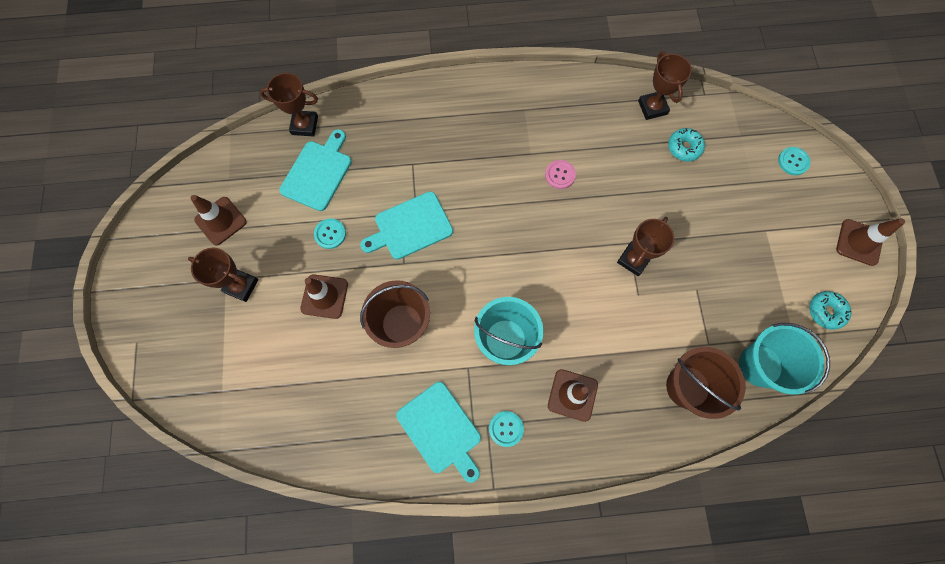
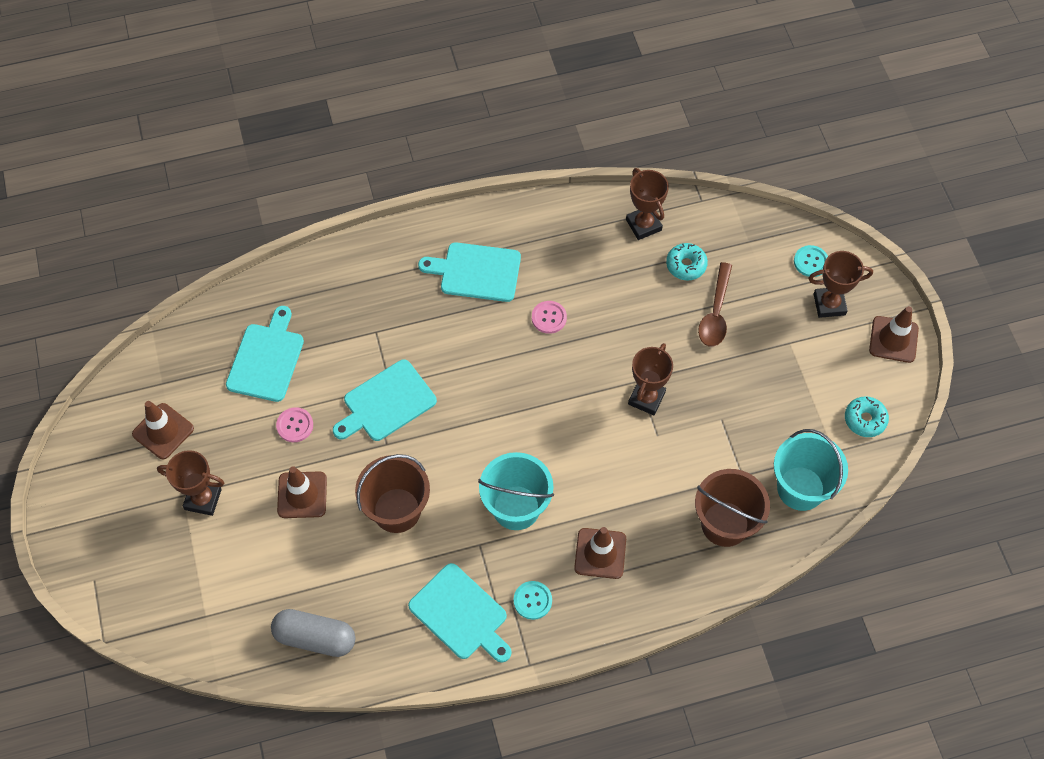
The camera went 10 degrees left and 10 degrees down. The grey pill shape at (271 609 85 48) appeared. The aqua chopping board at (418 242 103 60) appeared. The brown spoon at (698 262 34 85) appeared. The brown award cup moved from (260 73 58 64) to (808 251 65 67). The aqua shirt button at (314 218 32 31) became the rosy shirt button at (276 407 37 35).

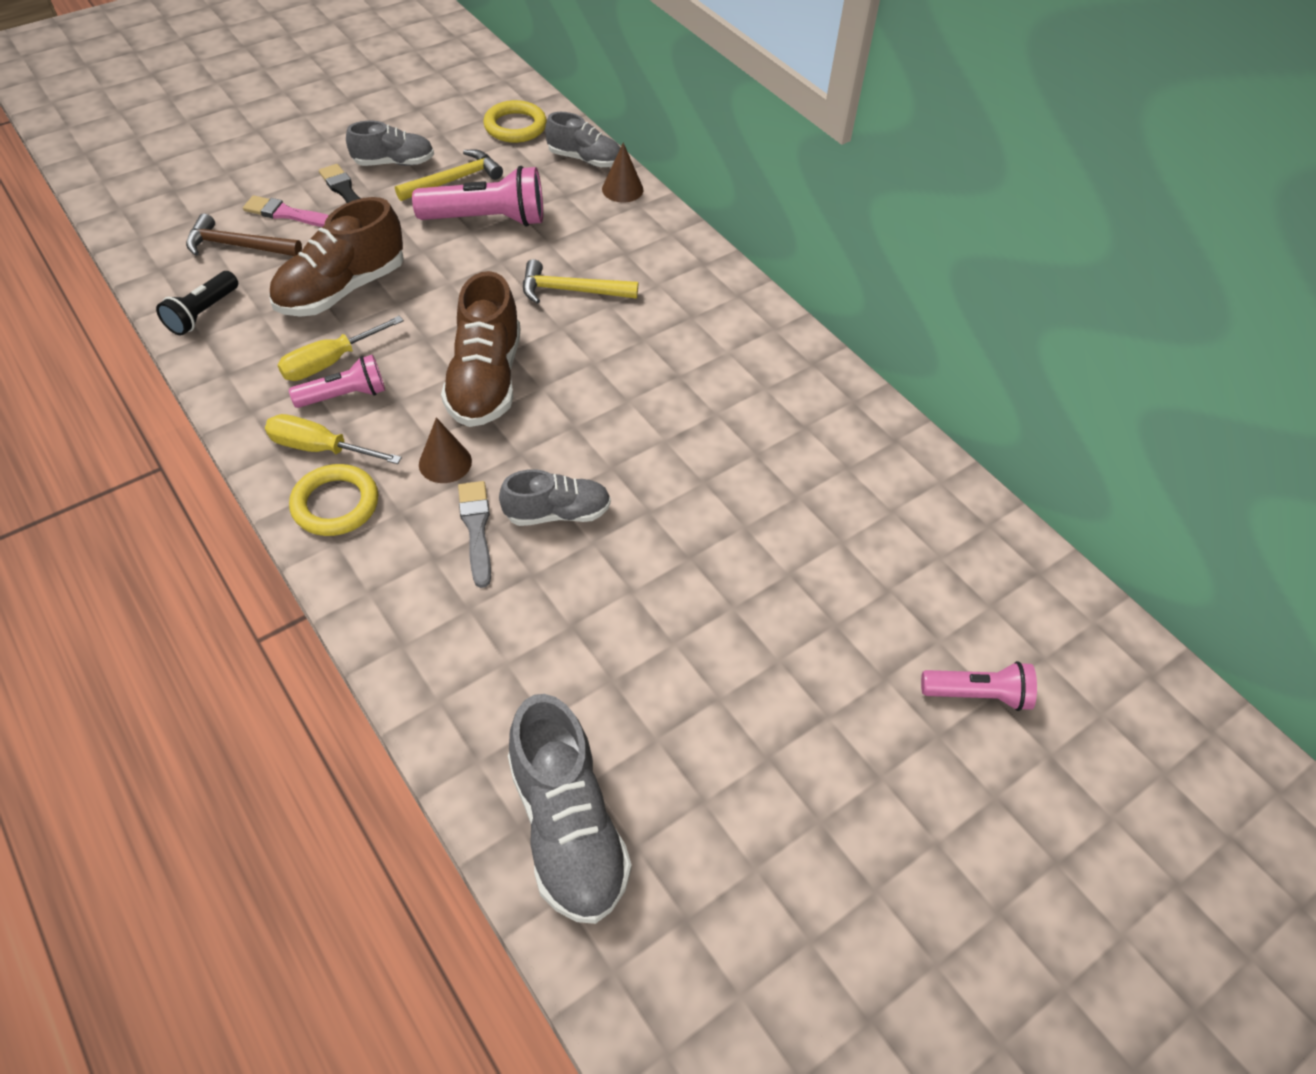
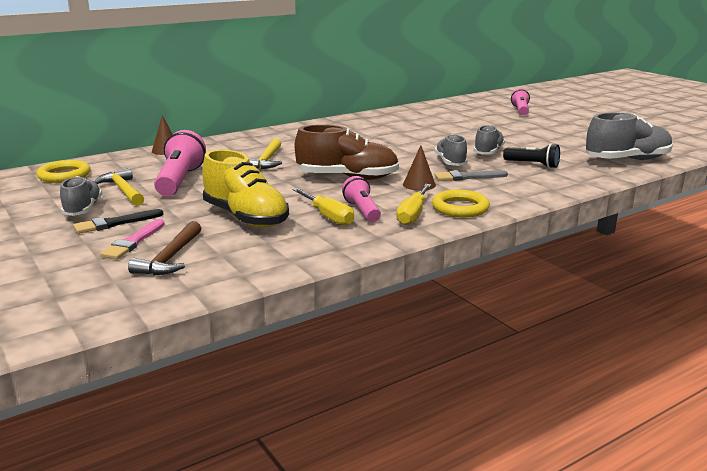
The camera went 85 degrees left and 30 degrees down. The ebony pocket torch moved from (156 271 82 65) to (503 143 57 25). The grey shoe moved from (545 112 75 55) to (474 125 31 30). The brown shoe at (269 197 135 120) became the yellow shoe at (202 150 87 78).

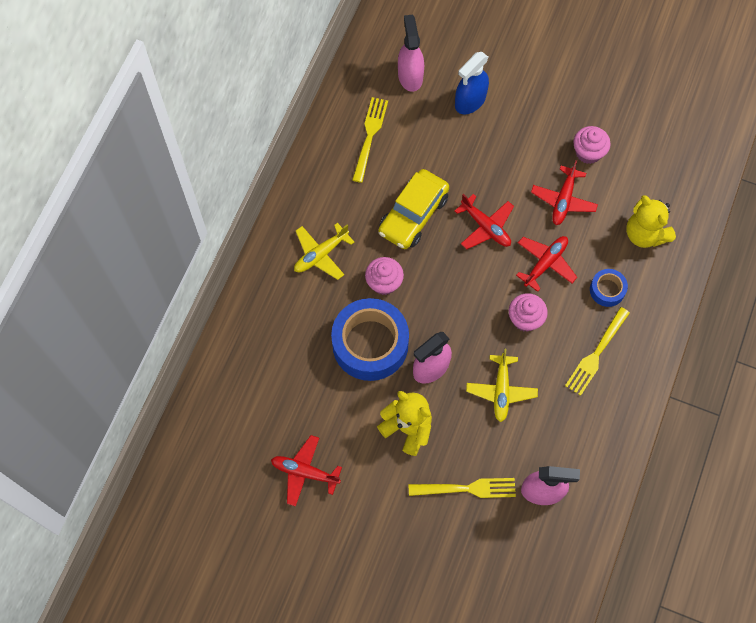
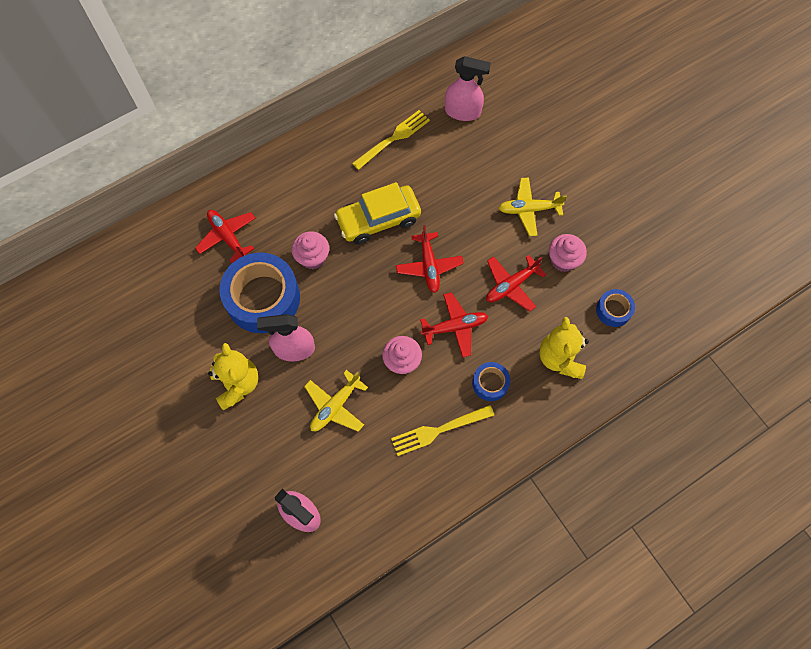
The camera went 35 degrees right and 0 degrees up. The yellow table fork at (409 478 107 20) disappeared. The royal blue sprayer at (455 52 34 62) disappeared. The royal blue tape at (596 289 39 38) appeared. The scarlet plane moved from (271 435 71 72) to (195 210 61 53). The yellow plane moved from (294 223 60 57) to (499 177 68 59). The rosy sprayer at (398 14 26 78) turned 75 degrees clockwise.

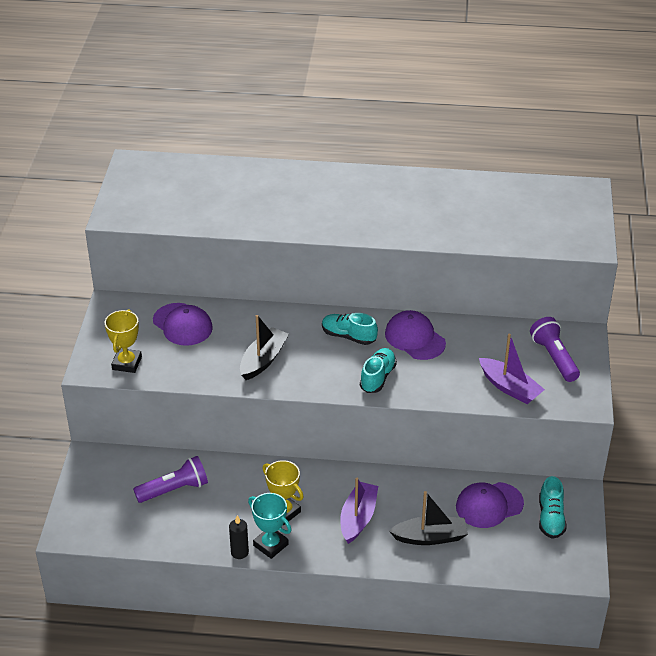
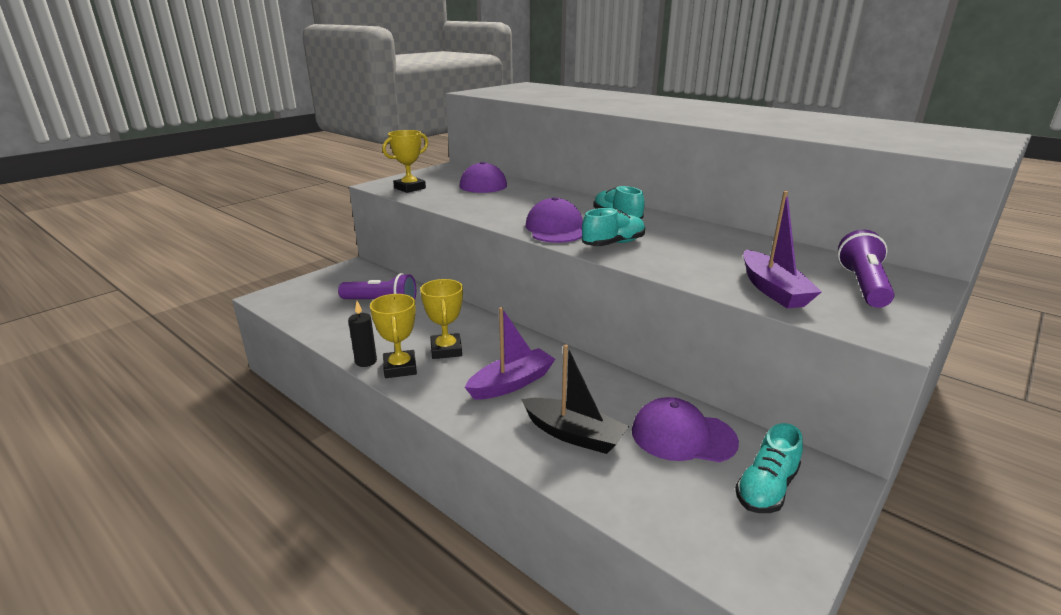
The camera went 35 degrees right and 15 degrees down. The ebony boat at (240 315 49 65) disappeared. The violet cap moved from (385 310 61 50) to (525 197 58 46). The aqua award cup at (248 493 43 66) became the yellow award cup at (370 294 47 84).

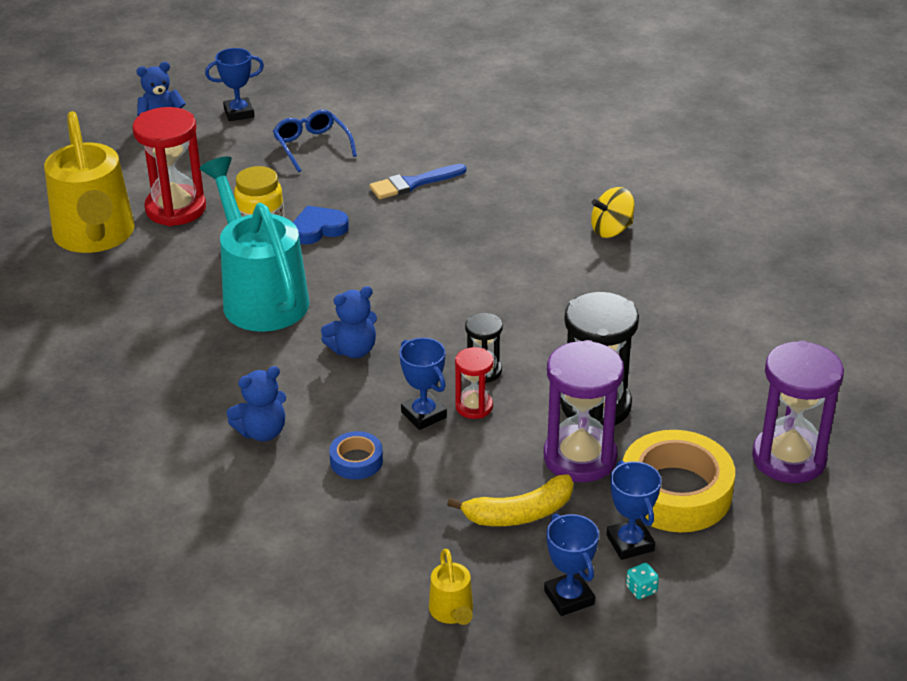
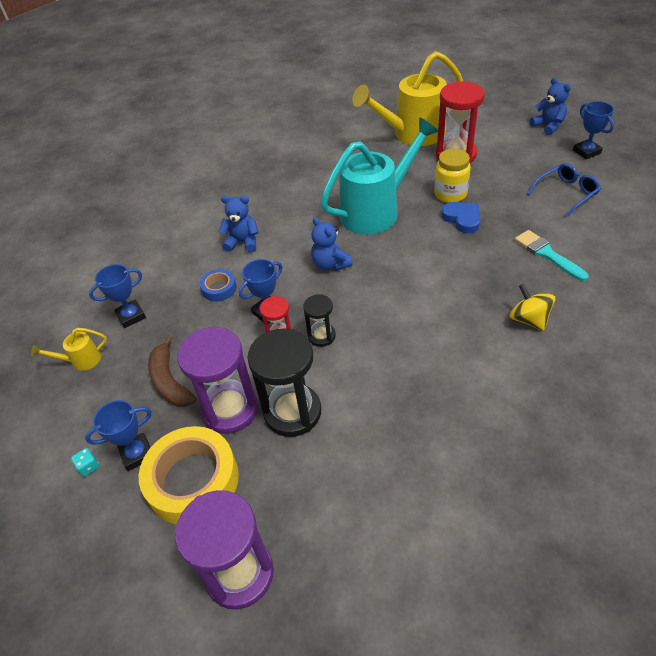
The camera went 85 degrees right and 10 degrees up. The royal blue award cup moved from (544 514 55 102) to (89 264 57 64). The yellow spinning top moved from (591 187 44 51) to (510 284 45 47). The royal blue brush at (369 164 97 35) became the aqua brush at (515 230 74 51). The yellow banana fruit at (447 474 126 52) became the brown banana fruit at (148 335 49 72). The royal blue teddy bear at (226 366 60 76) turned 135 degrees clockwise.

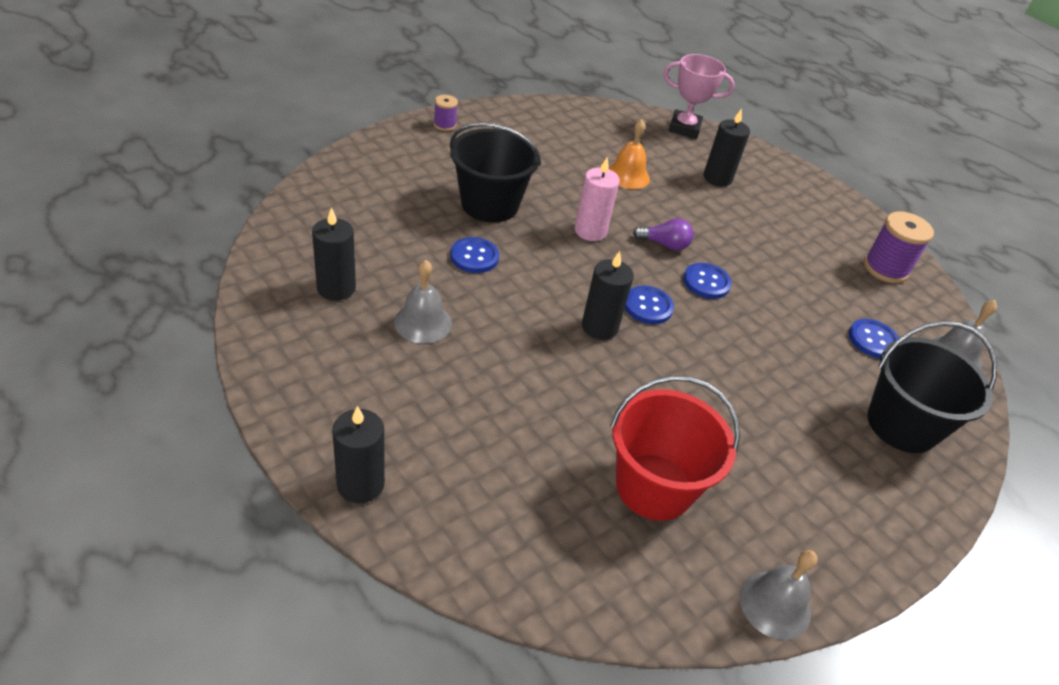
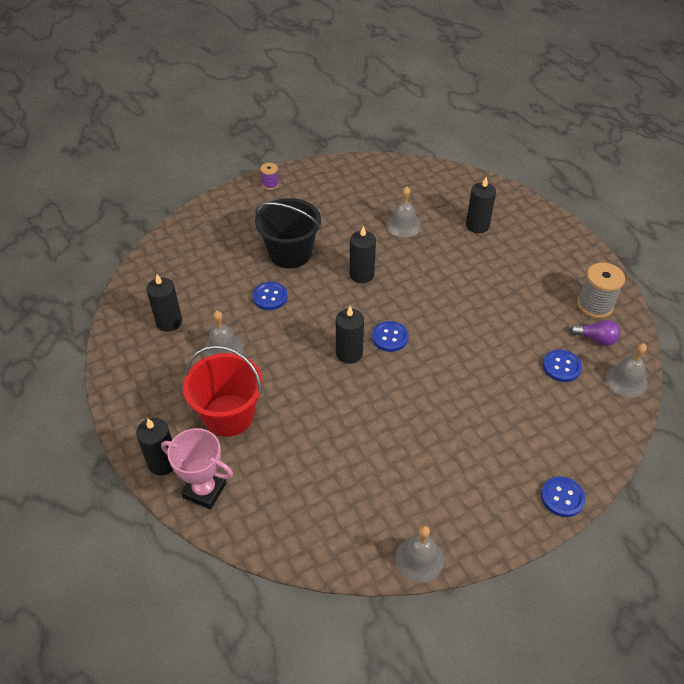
The camera went 15 degrees right and 5 degrees up. The ebony sand bucket at (867 321 130 132) disappeared. The scarlet sand bucket moved from (610 375 130 146) to (183 345 80 92). The violet bulb moved from (633 218 61 33) to (570 320 50 26). The rosy award cup moved from (663 54 72 85) to (161 428 72 81). The royal blue shirt button moved from (683 263 49 36) to (541 476 45 41). The rosy candle at (575 158 45 83) became the ebony candle at (350 226 26 57). The orange-coloured bell at (609 119 41 70) became the grey bell at (386 187 35 51). The violet reel of thread at (864 211 70 72) became the grey reel of thread at (577 263 48 55).

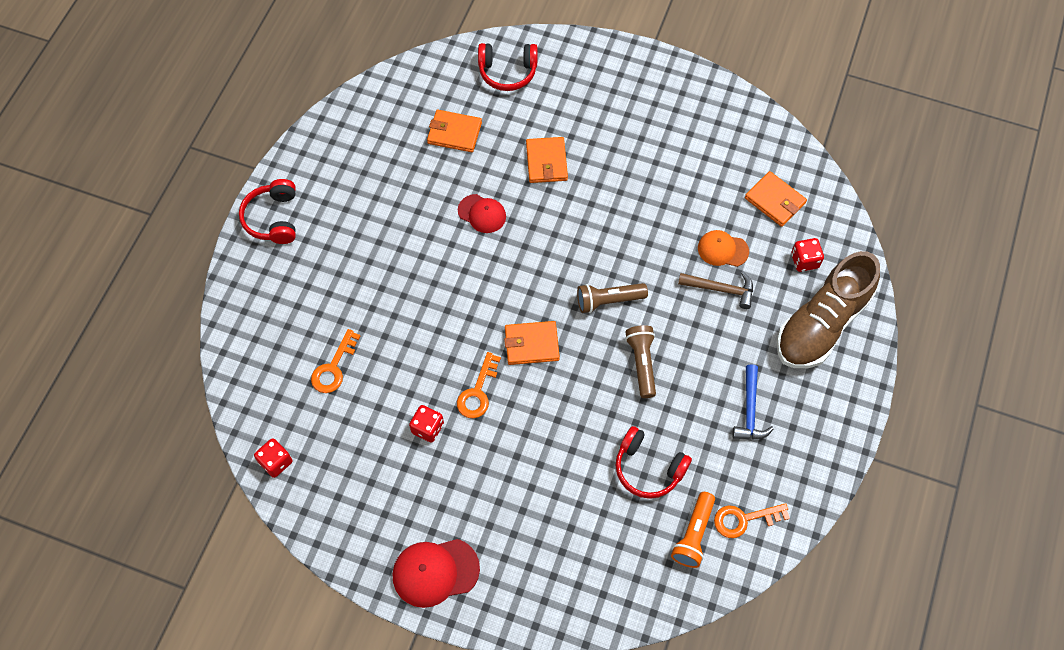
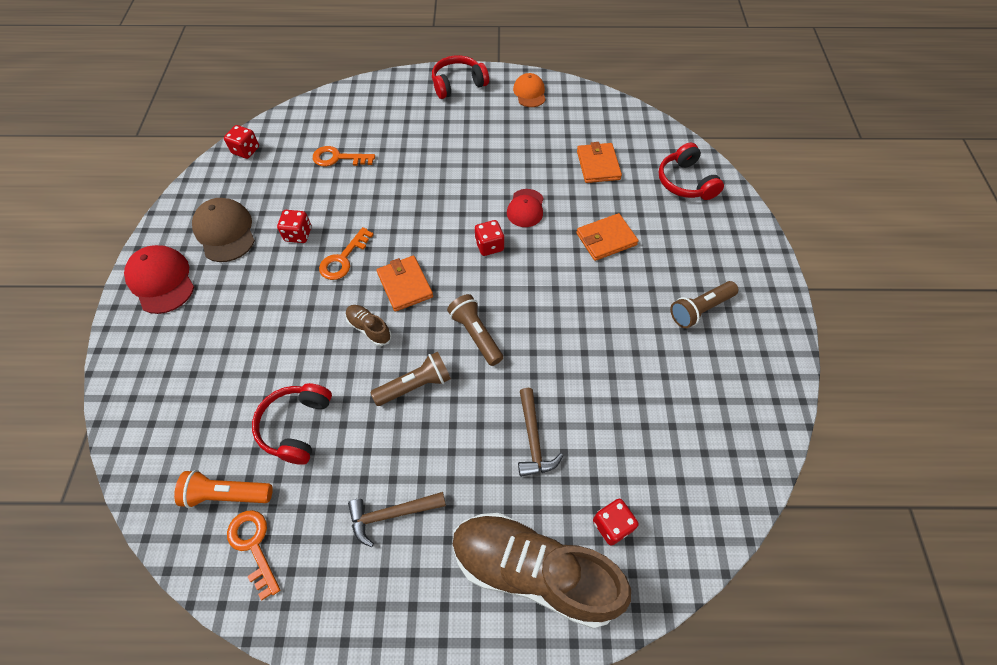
The camera went 70 degrees right and 5 degrees down. The orange-coloured wallet at (745 171 62 56) disappeared. The brown cap at (192 198 63 64) appeared. The brown shoe at (345 305 47 41) appeared. The scarlet game die at (475 220 29 36) appeared. The brown pocket torch at (670 281 68 47) appeared. The orange-coloured cap moved from (698 230 51 37) to (513 73 33 34). The royal blue claw hammer at (732 364 42 76) became the brown claw hammer at (348 492 98 55). The orange-coloured latchkey at (457 352 44 66) turned 60 degrees counterclockwise.

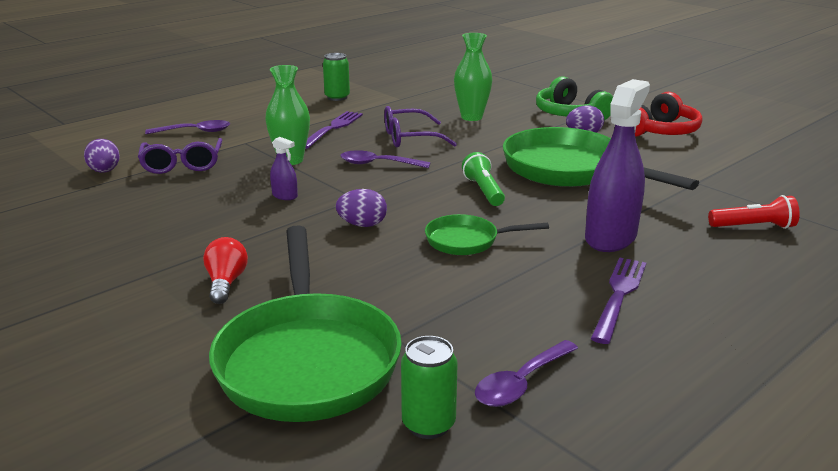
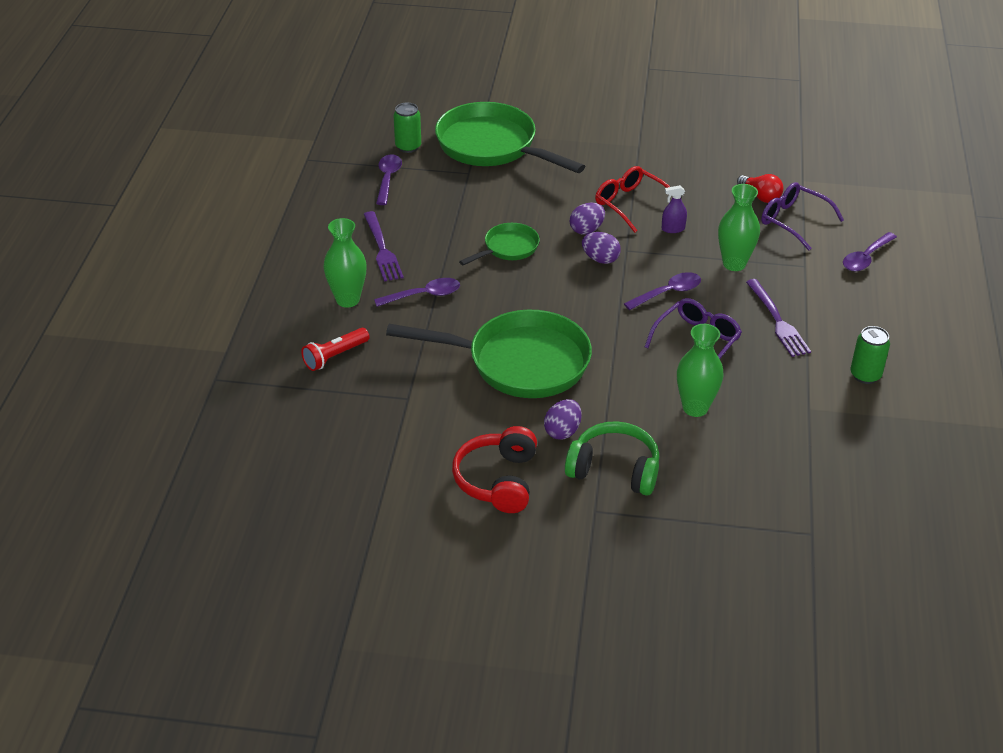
The camera went 140 degrees right and 15 degrees up. The emerald pocket torch at (462 152 43 54) disappeared. The emerald vase at (324 218 43 90) appeared. The scarlet spectacles at (595 166 75 67) appeared. The violet toy egg moved from (84 139 36 34) to (582 232 39 32). The scarlet bulb moved from (203 237 45 67) to (737 174 46 29). The violet sprayer at (585 79 65 173) was replaced by the violet spoon at (374 278 86 29).

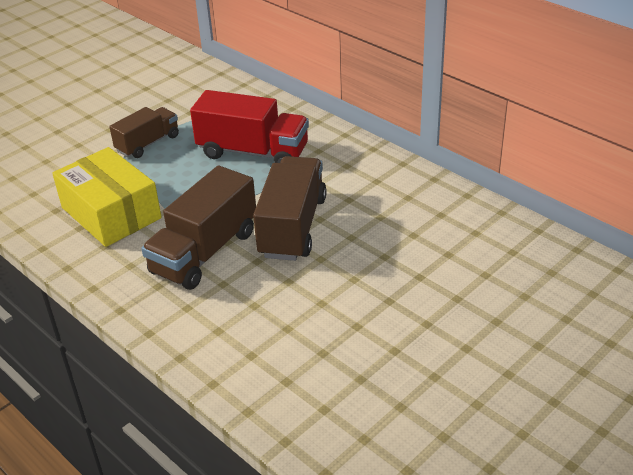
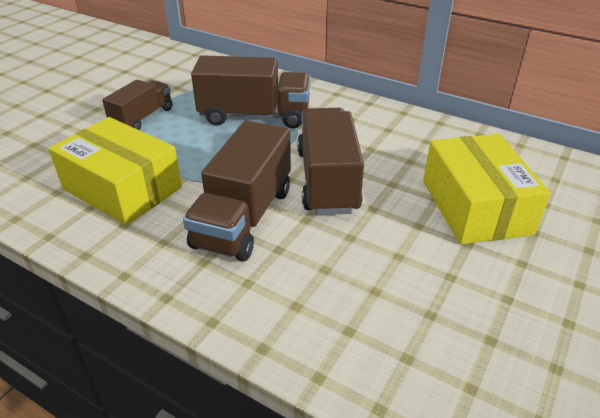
The camera went 15 degrees left and 0 degrees up. The yellow package at (423 134 127 110) appeared. The scarlet truck at (190 90 119 73) became the brown truck at (191 55 119 73).

